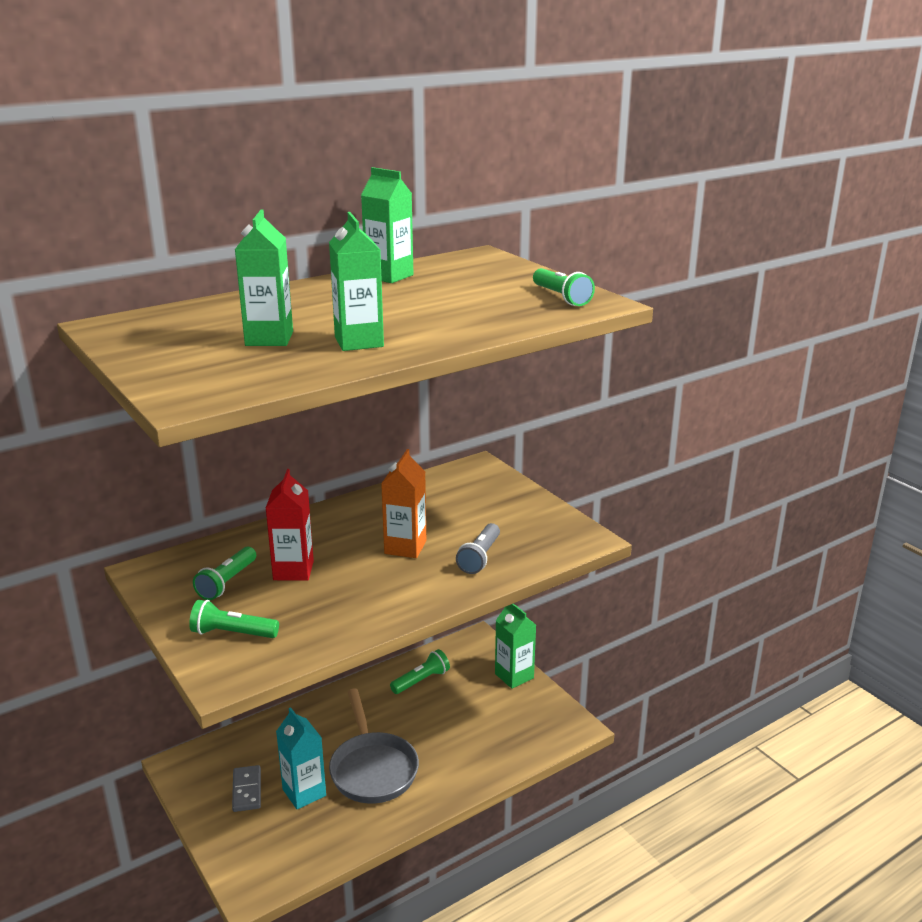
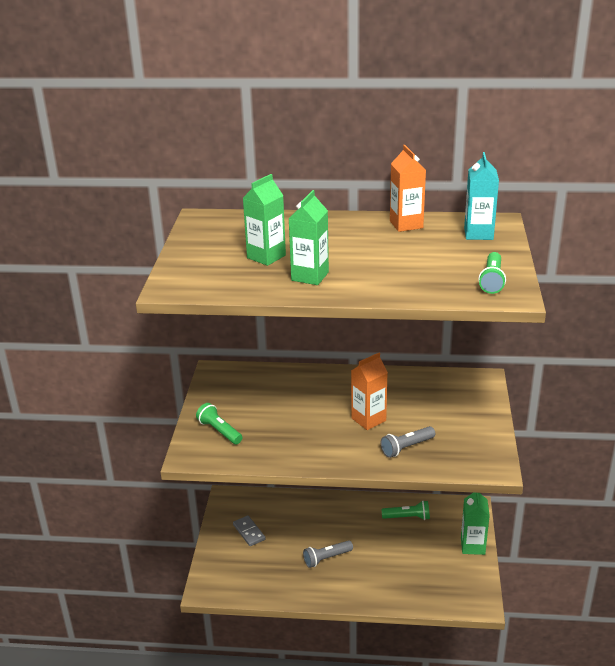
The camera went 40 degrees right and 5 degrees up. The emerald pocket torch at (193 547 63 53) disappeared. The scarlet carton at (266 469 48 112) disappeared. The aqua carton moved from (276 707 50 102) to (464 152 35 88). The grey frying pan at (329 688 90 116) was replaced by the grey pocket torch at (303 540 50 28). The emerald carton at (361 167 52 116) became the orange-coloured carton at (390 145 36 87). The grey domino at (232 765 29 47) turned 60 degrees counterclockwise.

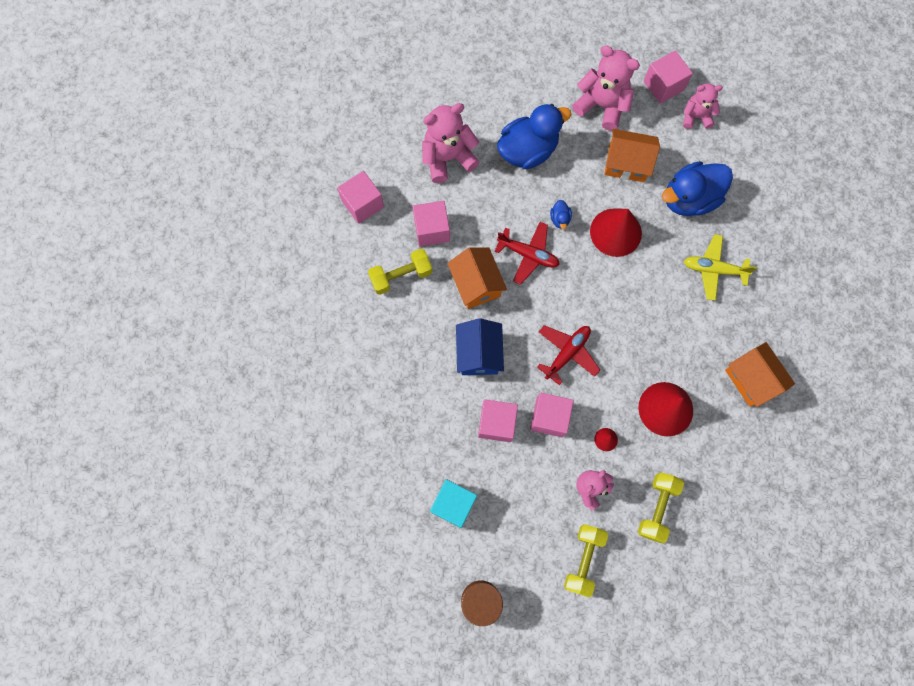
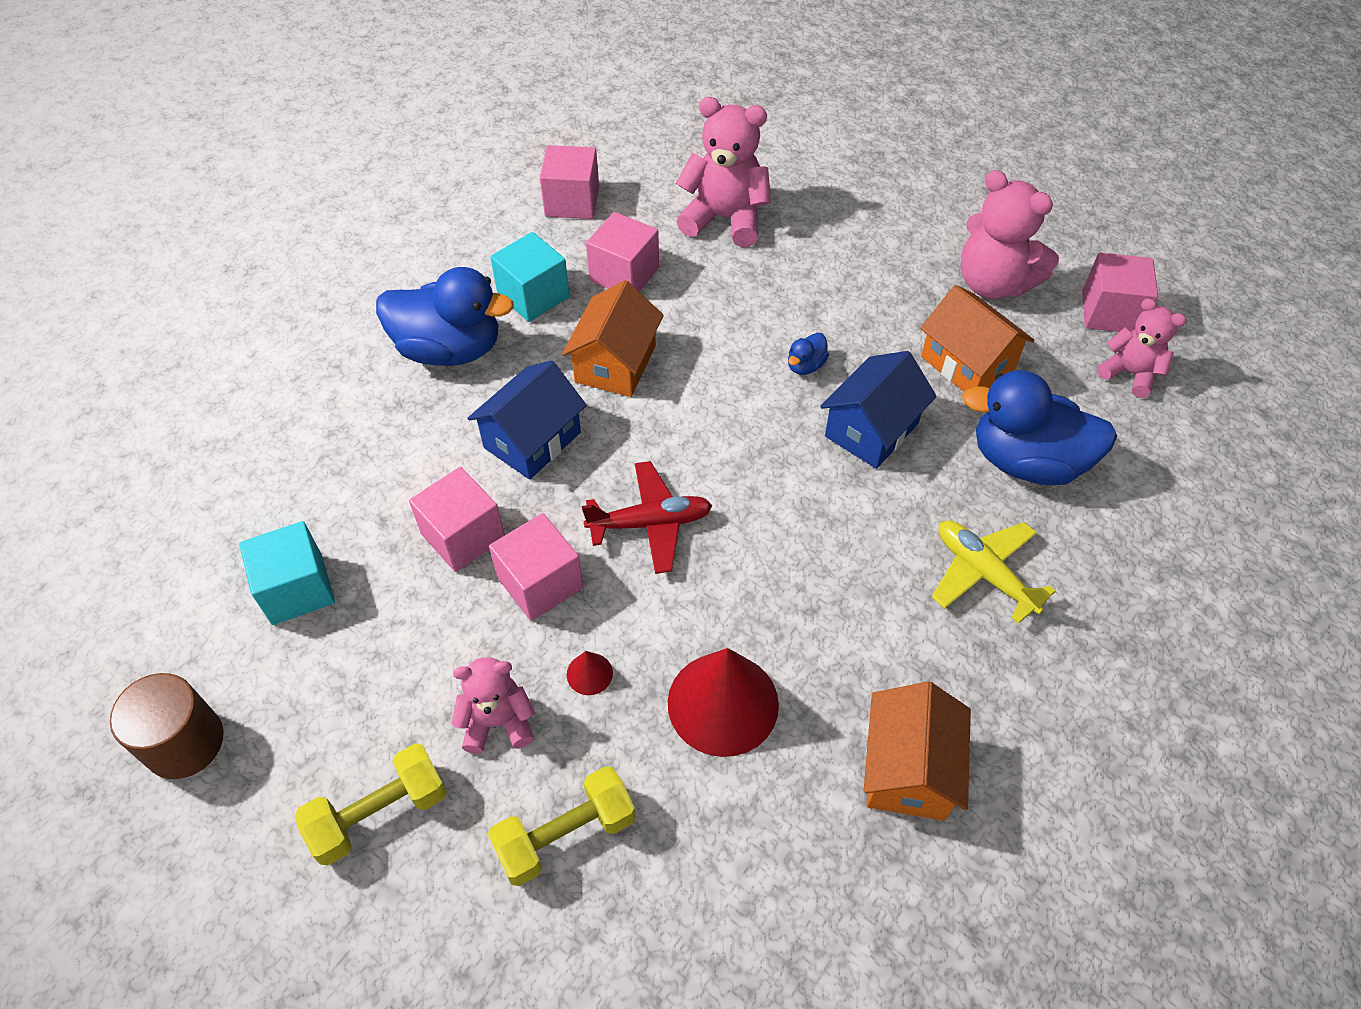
The camera went 40 degrees right and 20 degrees down. The scarlet plane at (495 222 65 63) disappeared. The royal blue rubber duck moved from (497 104 74 65) to (376 267 138 99). The yellow dumbbell at (368 249 64 46) was replaced by the aqua solid cube at (490 232 80 90). The scarlet solid cone at (590 208 52 49) was replaced by the royal blue house at (820 351 117 118). The rosy teddy bear at (572 45 68 86) turned 150 degrees clockwise.

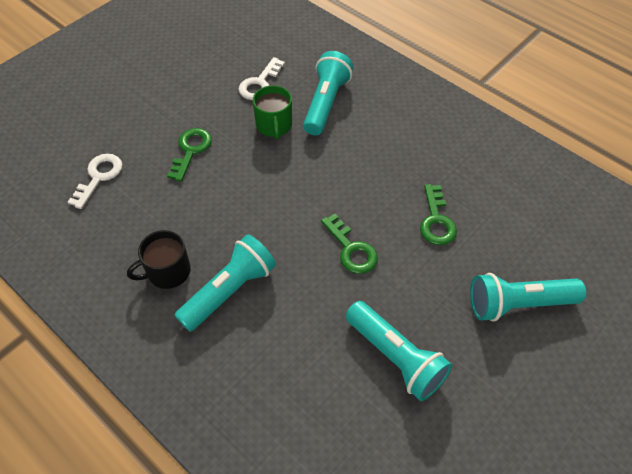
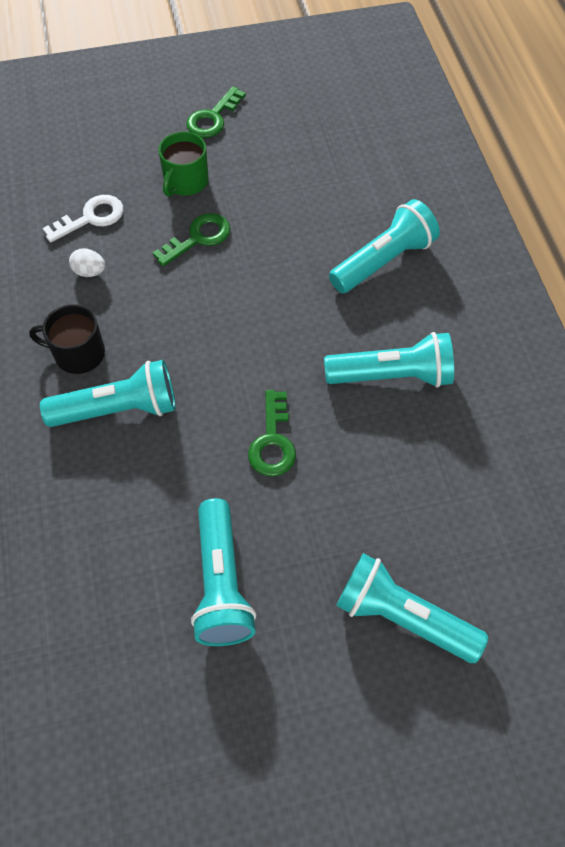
The camera went 35 degrees right and 5 degrees up. The white latchkey at (238 57 47 43) disappeared. The white toy egg at (69 248 36 29) appeared. The aqua pocket torch at (324 332 130 56) appeared. The emerald mug moved from (253 85 39 55) to (159 131 50 66). The emerald latchkey moved from (420 184 37 61) to (186 86 60 52).

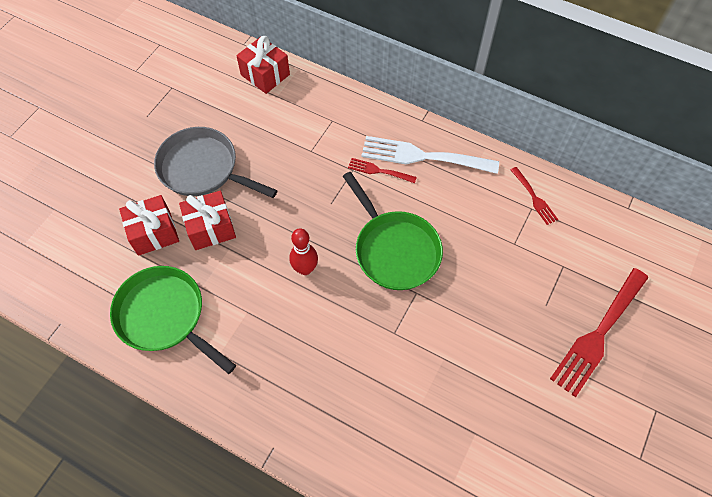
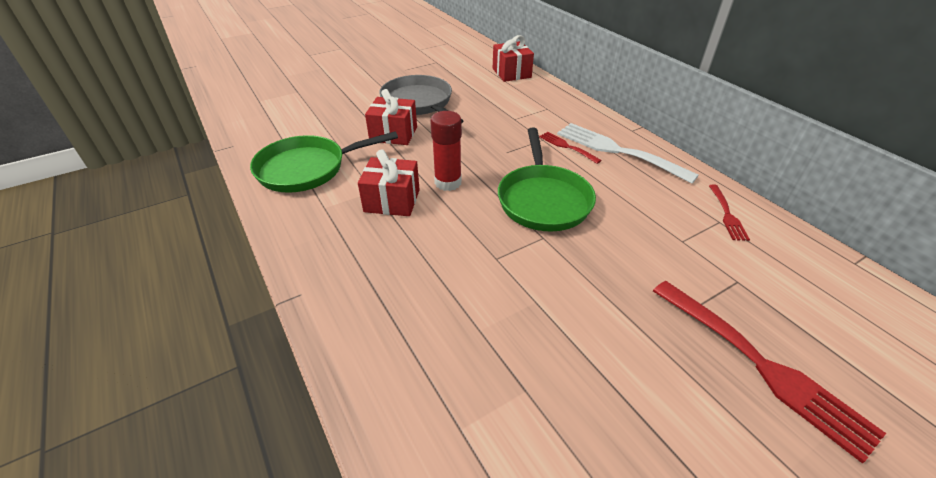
The camera went 30 degrees right and 20 degrees down. The scarlet wrapped gift moved from (119 195 60 61) to (358 149 62 67). The scarlet skittle at (289 228 29 47) was replaced by the scarlet stick of glue at (430 111 32 80). The emerald frying pan at (110 266 126 108) turned 90 degrees counterclockwise. The scarlet table fork at (550 268 98 129) turned 105 degrees counterclockwise.

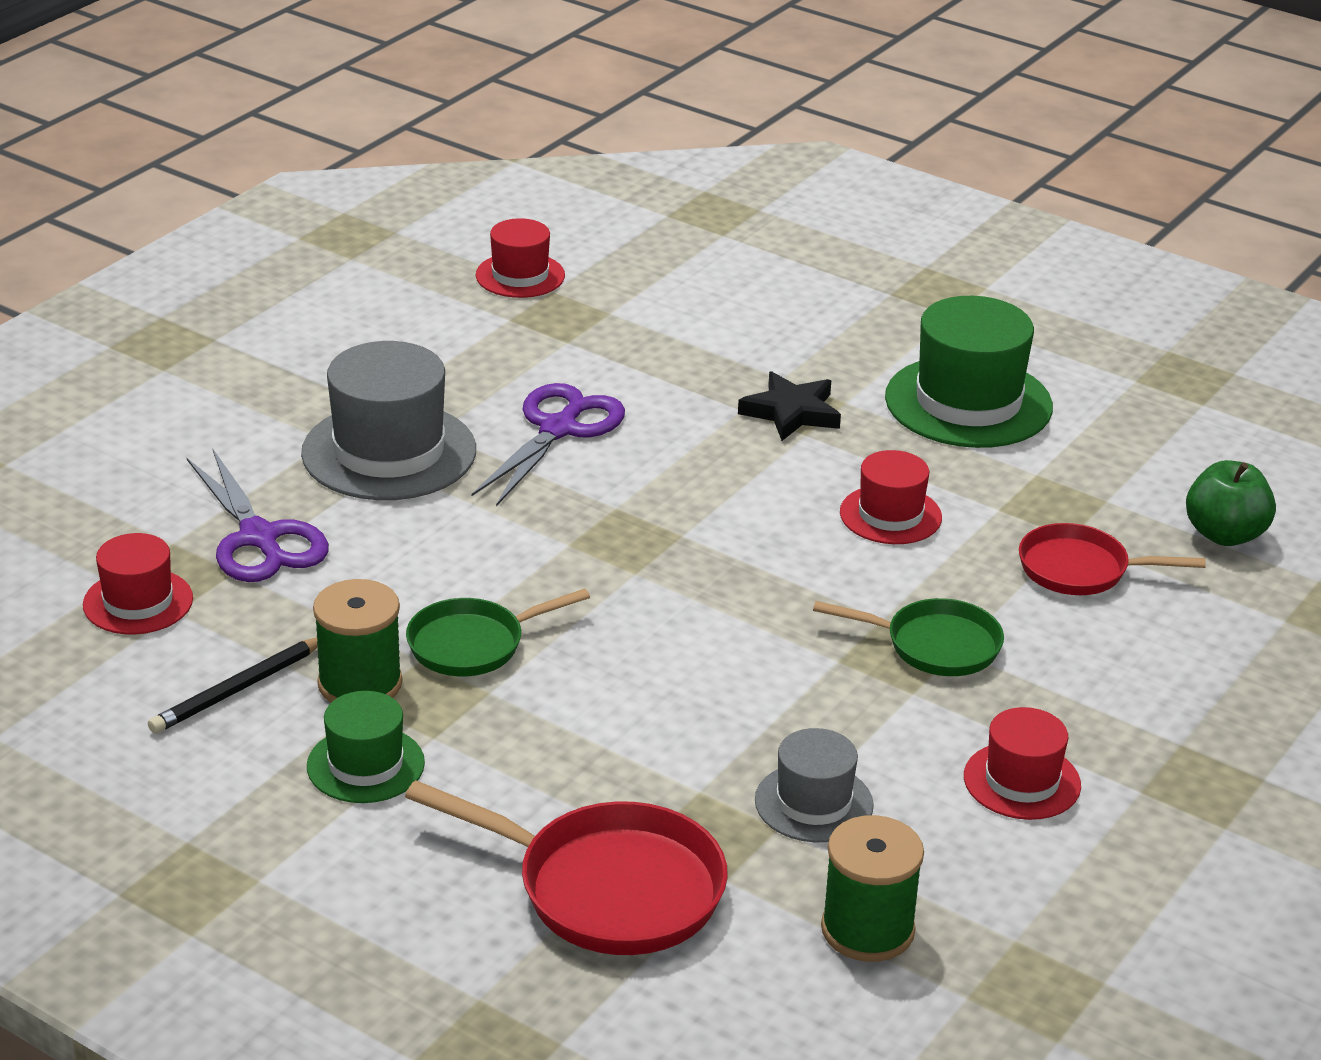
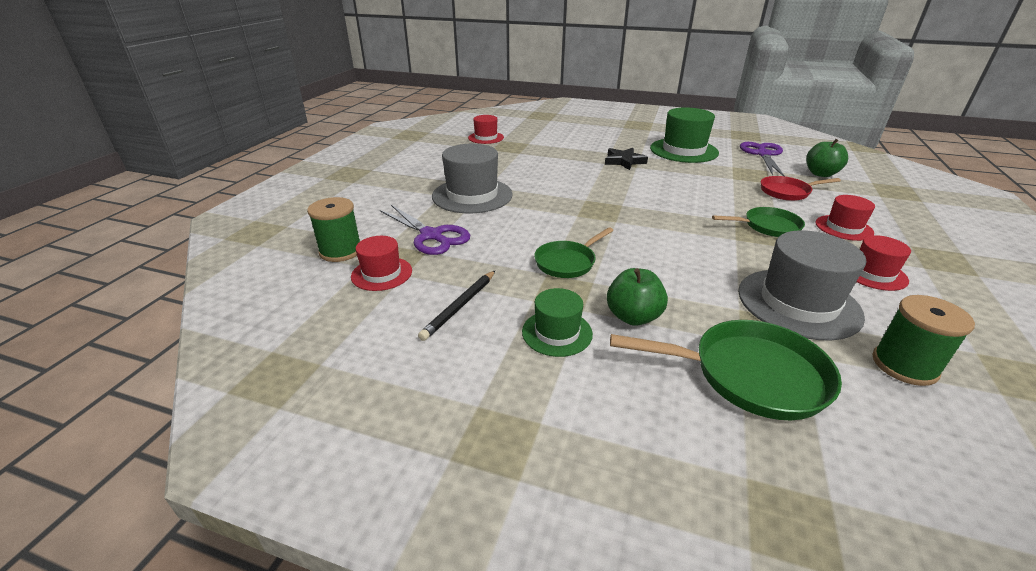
The camera went 15 degrees left and 0 degrees up. The emerald apple at (607 268 61 58) appeared. The emerald reel of thread moved from (313 579 89 124) to (307 197 53 65). The violet scissors moved from (471 383 154 123) to (740 142 44 34). The scarlet top hat moved from (840 450 102 94) to (815 195 60 46). The scarlet frying pan at (405 780 323 175) became the emerald frying pan at (610 320 232 100). The grey top hat at (755 728 119 114) changed to 1.75 times the size.

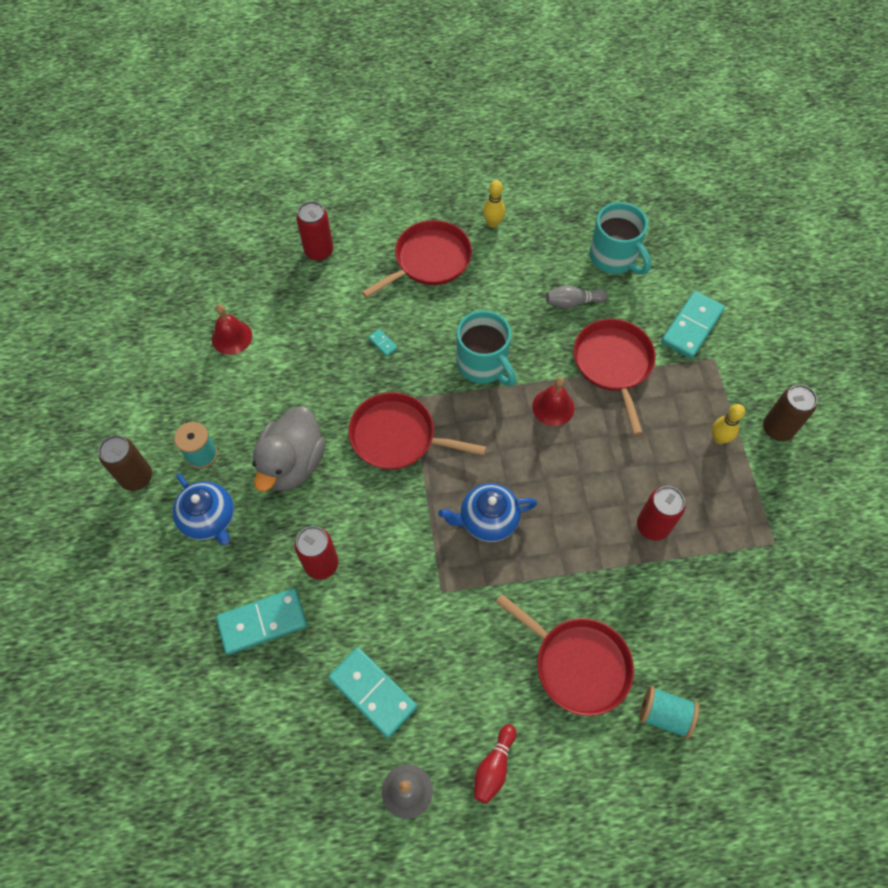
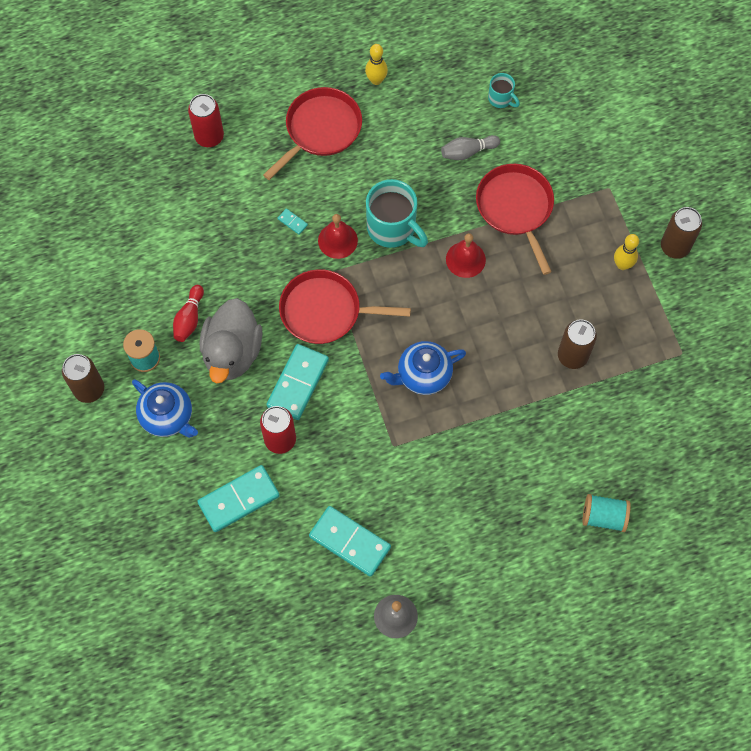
The camera went 10 degrees left and 5 degrees up. The scarlet frying pan at (496 594 138 122) disappeared. The scarlet bell moved from (212 304 40 51) to (318 214 40 45). The scarlet skittle moved from (474 724 42 80) to (173 285 31 57). The aqua domino moved from (661 291 64 68) to (266 344 63 76). The scarlet soda can at (637 486 48 55) became the brown soda can at (558 319 39 50). The aqua mug at (589 202 62 73) changed to 0.52 times the size.

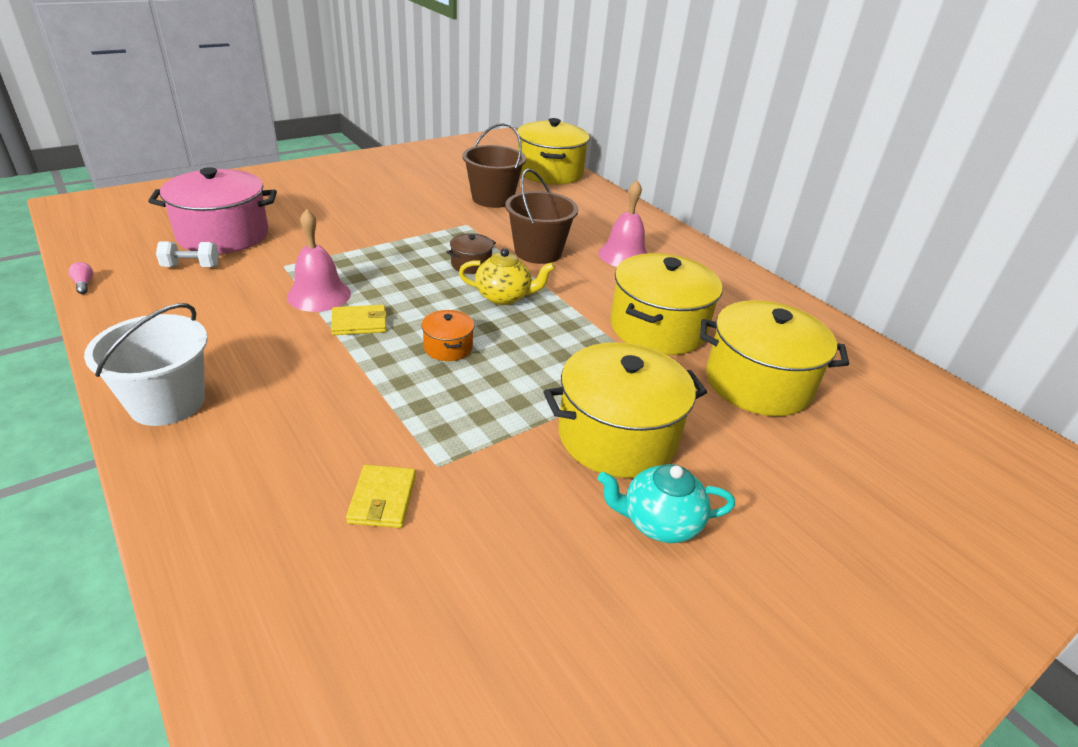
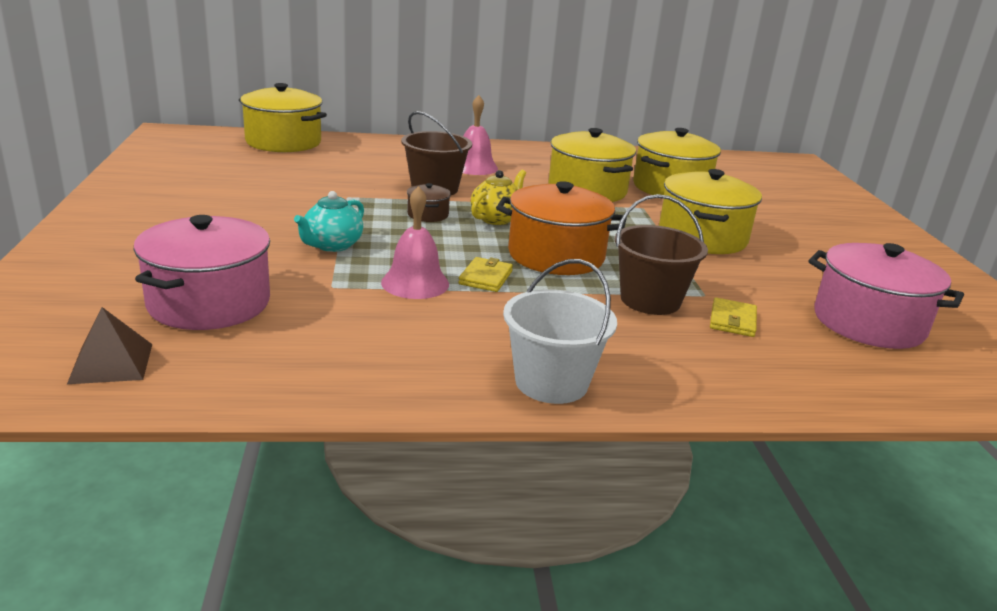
The camera went 60 degrees left and 10 degrees down. The rosy bulb at (68 262 25 32) disappeared. The white dumbbell at (156 241 63 26) disappeared. The brown pyramid at (67 307 85 77) appeared. The rosy cooking pot at (808 243 156 106) appeared. The brown sand bucket moved from (462 123 64 85) to (615 194 93 121). The aqua tea pot moved from (598 464 137 79) to (294 191 70 61). The yellow wallet at (346 465 70 63) turned 75 degrees clockwise. The orange-coloured cooking pot at (421 310 54 51) changed to 2.16 times the size.

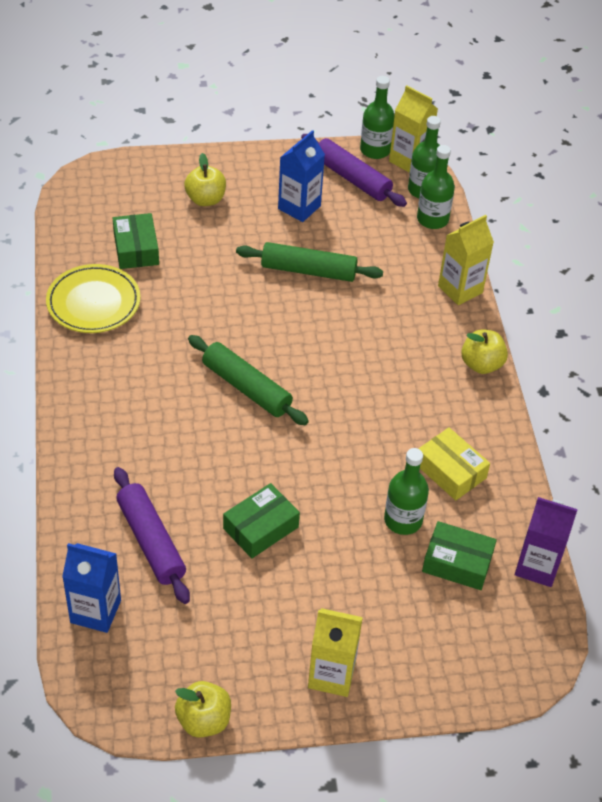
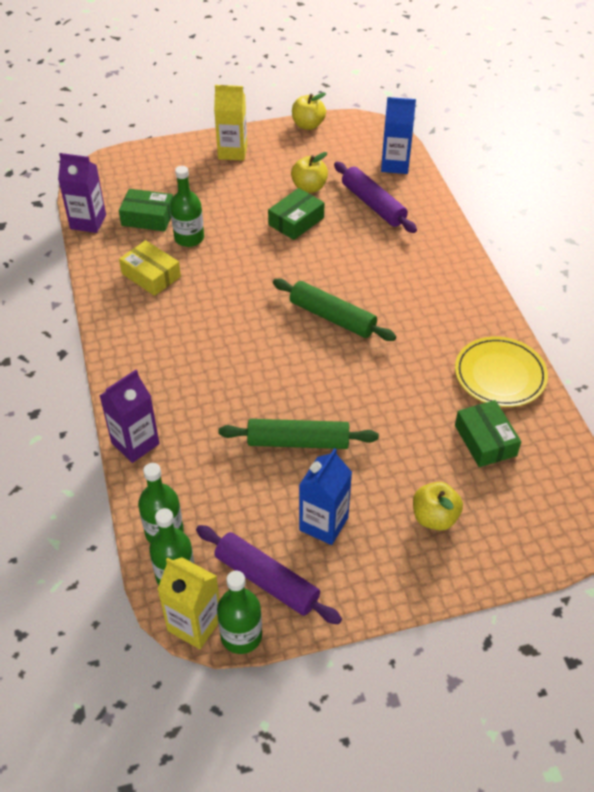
The camera went 175 degrees right and 0 degrees up. The yellow apple moved from (461 329 47 45) to (291 152 37 41). The yellow carton at (438 215 56 90) became the violet carton at (100 370 60 93).

